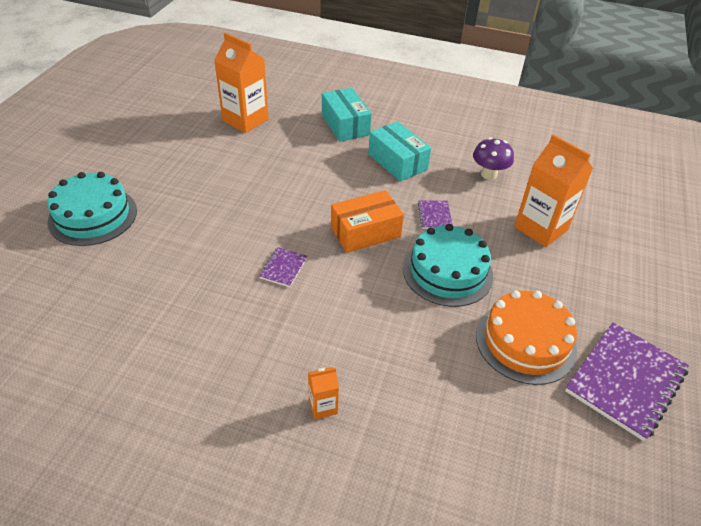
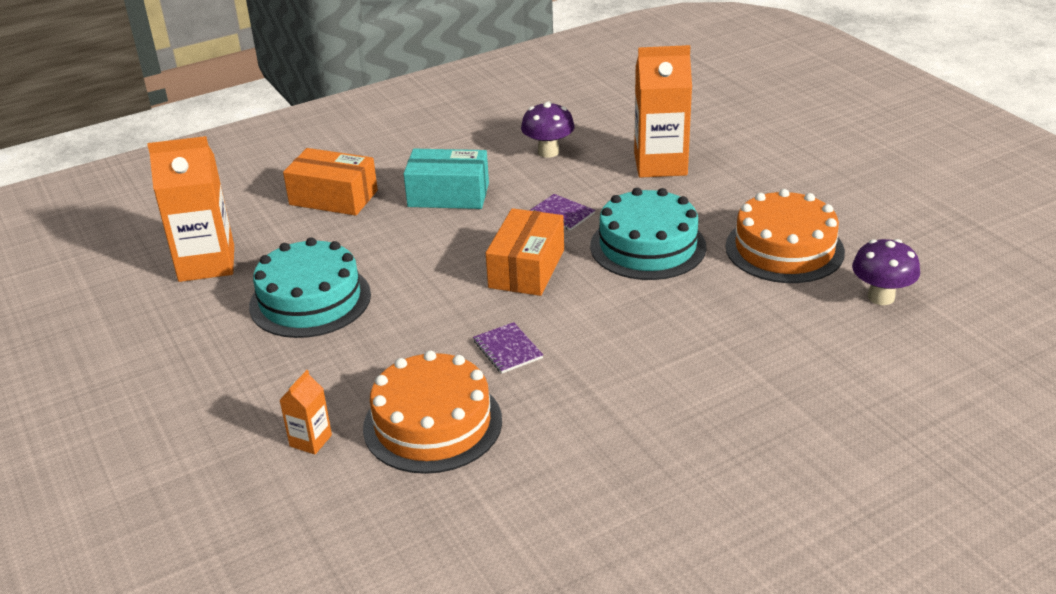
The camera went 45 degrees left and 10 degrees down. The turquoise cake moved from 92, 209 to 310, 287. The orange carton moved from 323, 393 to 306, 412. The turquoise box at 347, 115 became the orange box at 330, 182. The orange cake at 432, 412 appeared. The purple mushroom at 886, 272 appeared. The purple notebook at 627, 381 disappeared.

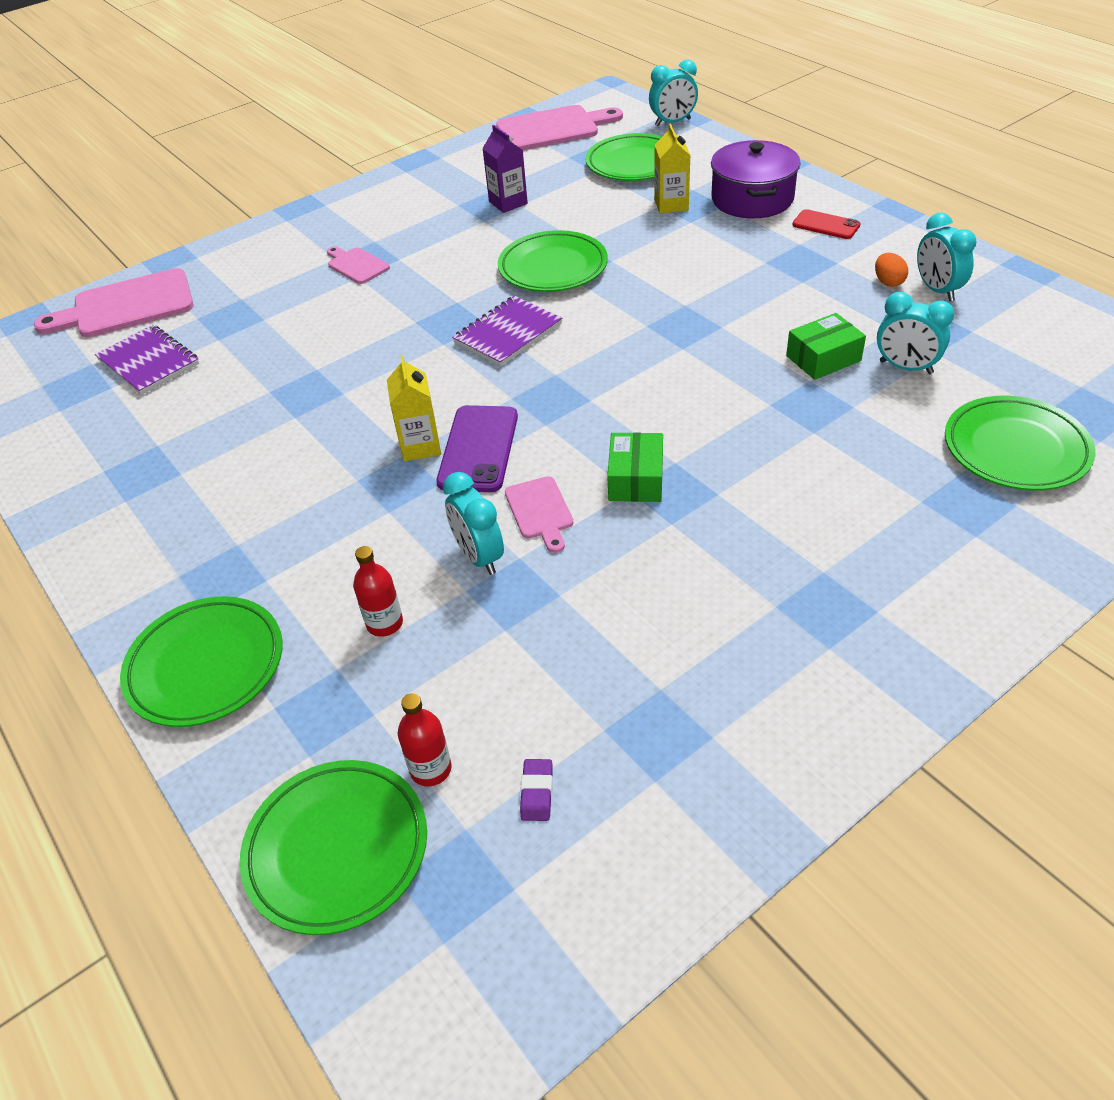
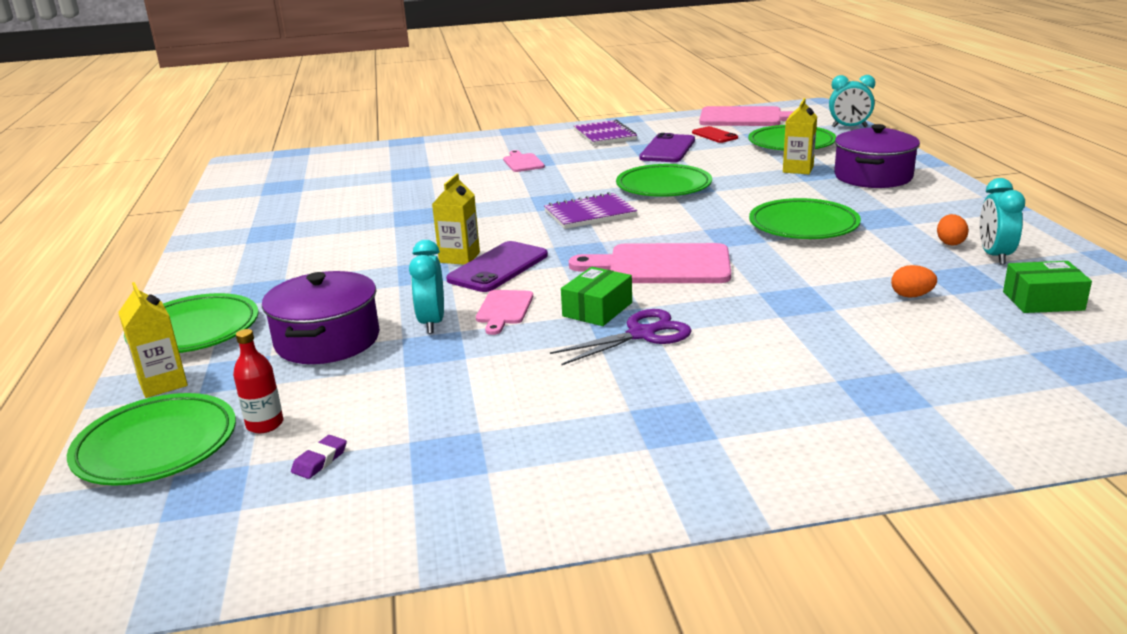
The camera went 25 degrees right and 20 degrees down. The yellow carton at 153, 340 appeared. The red bottle at 378, 591 was replaced by the purple pot at 321, 317. The purple scissors at 621, 337 appeared. The pink cutting board moved from 114, 302 to 650, 263. The purple notebook moved from 147, 360 to 605, 132. The purple carton at 505, 169 was replaced by the purple phone at 667, 147. The red phone moved from 826, 224 to 715, 134. The green plate moved from 1020, 443 to 805, 218. The turquoise clock at 915, 333 was replaced by the orange egg at 914, 281. The green box moved from 826, 346 to 1047, 287.

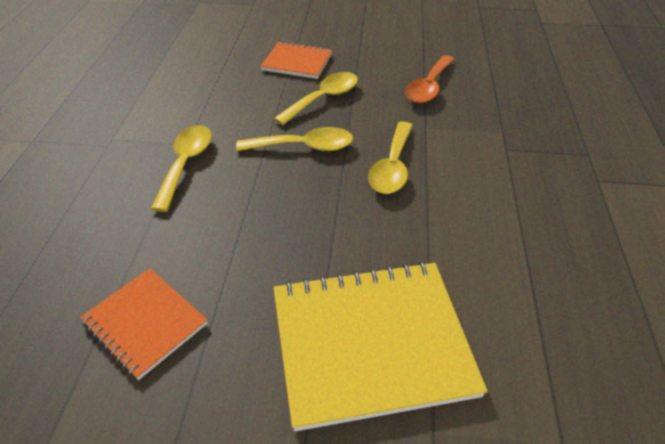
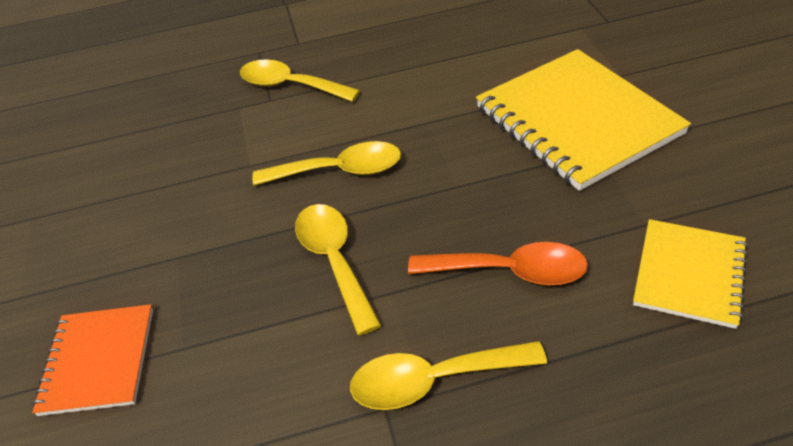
The camera went 105 degrees left and 0 degrees up. The yellow spoon moved from 315, 98 to 300, 80. The orange spoon moved from 430, 79 to 498, 263. The orange notebook at 144, 324 became the yellow notebook at 690, 274.

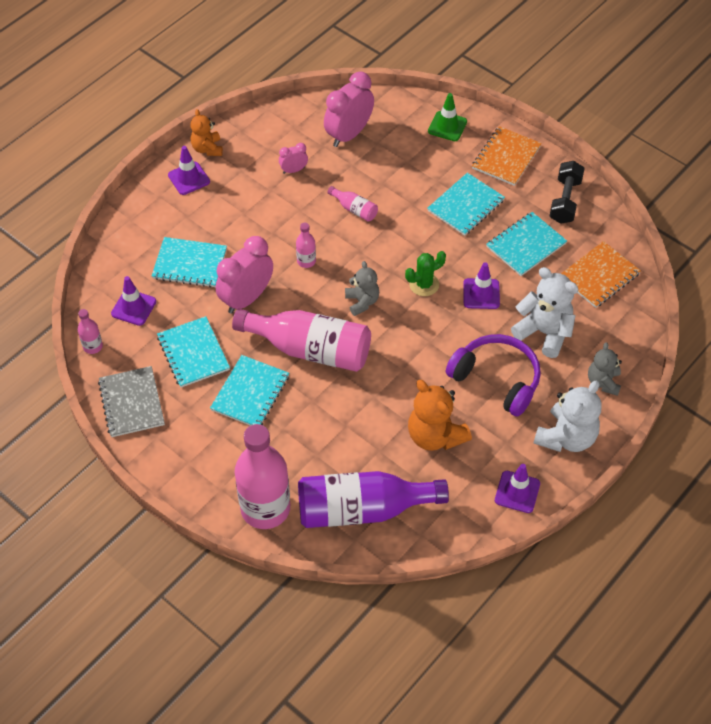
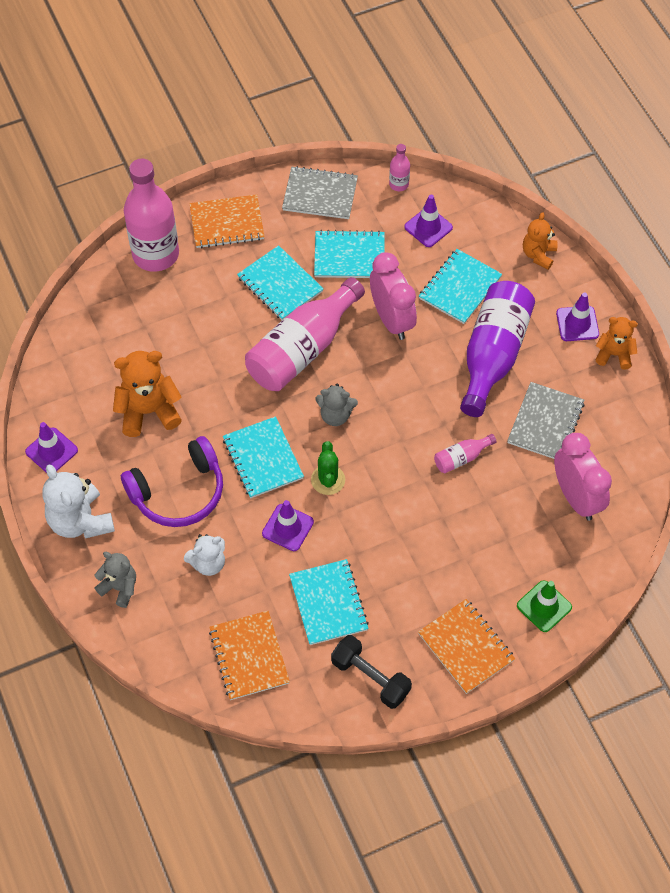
The camera went 115 degrees right and 5 degrees up. The white teddy bear at 544, 312 changed to 0.62 times the size. The orange notebook at 227, 221 appeared. The turquoise notebook moved from 466, 204 to 263, 457. The purple bottle moved from 373, 499 to 497, 349. The pink clock at 293, 158 was replaced by the grey notebook at 546, 420. The orange teddy bear at 540, 241 appeared. The pink bottle at 306, 245 disappeared.

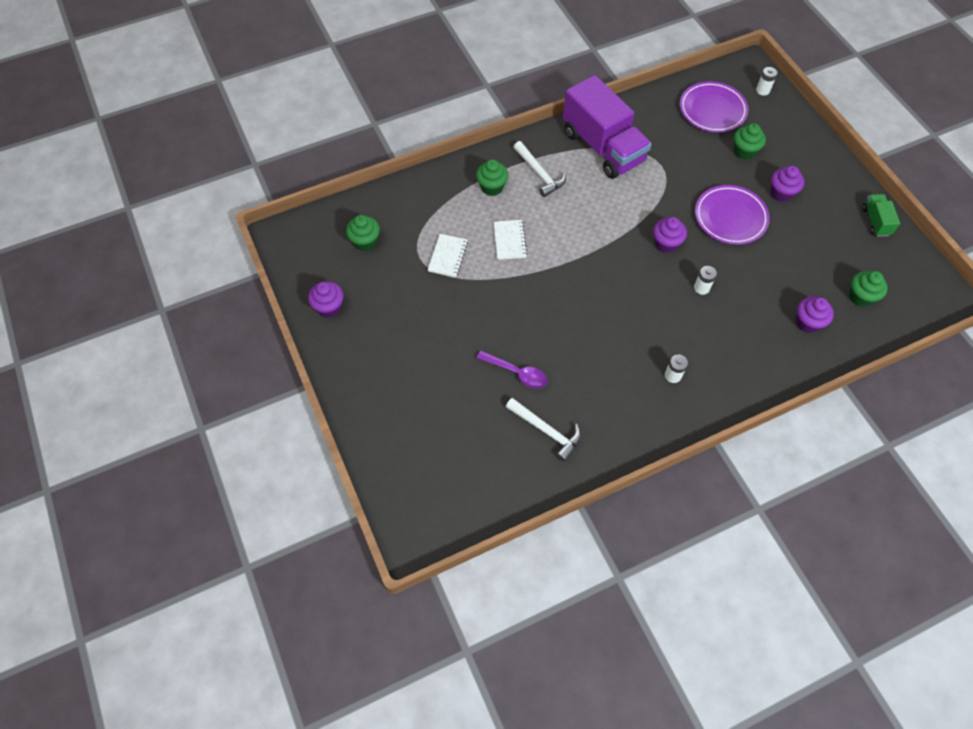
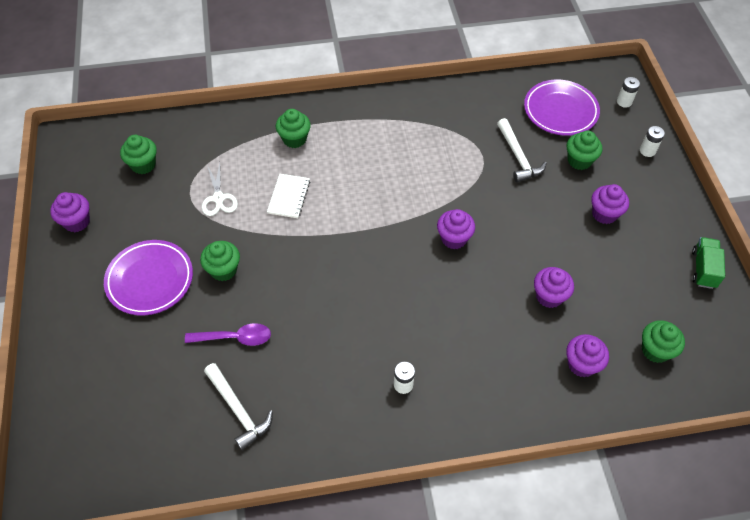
The camera went 15 degrees right and 5 degrees down. The purple plate moved from 732, 215 to 148, 277. The purple spoon at 512, 370 turned 45 degrees counterclockwise. The green cupcake at 220, 261 appeared. The white notebook at 448, 255 was replaced by the white scissors at 220, 189. The white hammer moved from 539, 169 to 522, 150. The purple cupcake at 554, 287 appeared. The white battery moved from 705, 280 to 652, 141. The purple truck at 607, 127 disappeared.

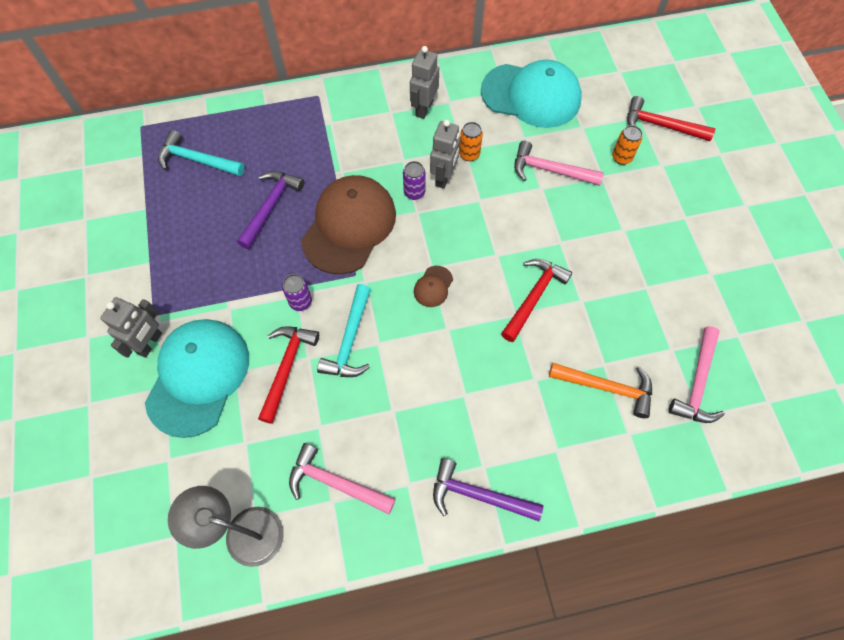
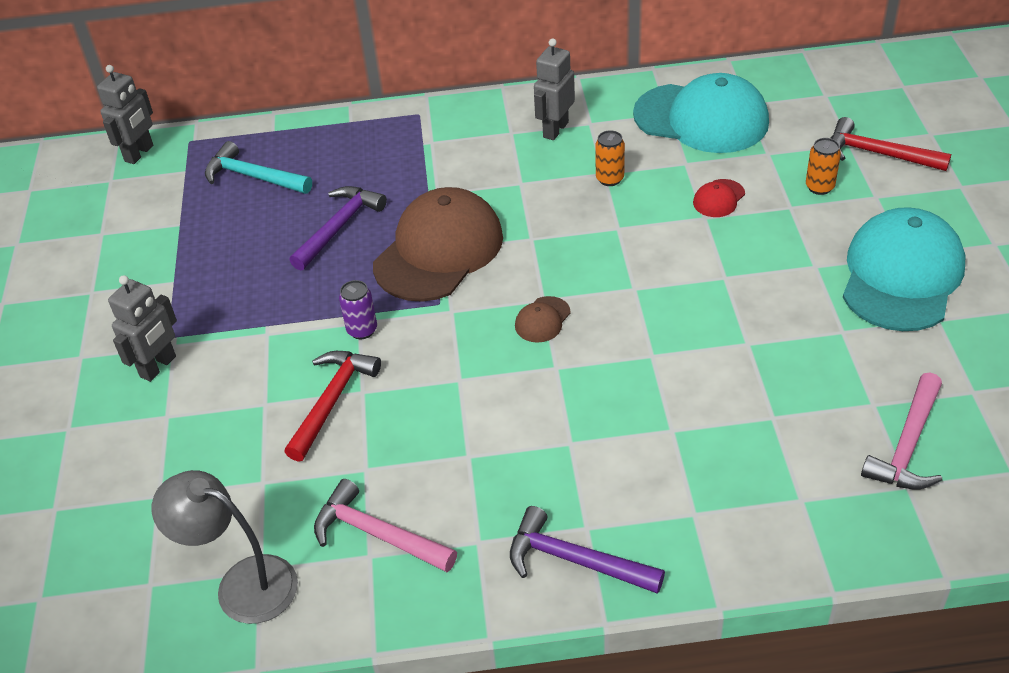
The camera went 10 degrees right and 20 degrees down. The grey robot moved from 445, 154 to 125, 114. The pink hammer at 559, 163 was replaced by the red cap at 719, 198. The turquoise cap moved from 197, 378 to 904, 269. The turquoise hammer at 344, 330 disappeared. The purple can at 414, 180 disappeared. The red hammer at 536, 300 disappeared. The orange hammer at 600, 390 disappeared.

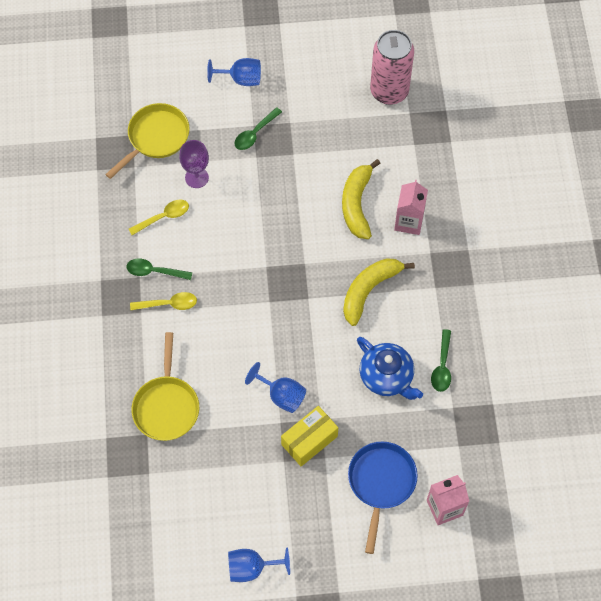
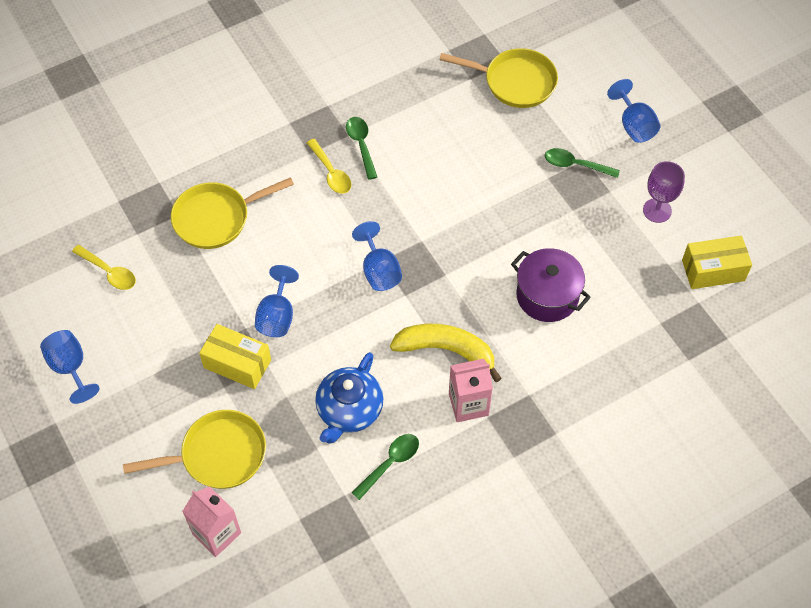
The camera went 65 degrees right and 5 degrees down. The yellow spoon moved from 159, 217 to 104, 267. The blue pan at 383, 497 became the yellow pan at 194, 449. The green spoon at 441, 360 turned 150 degrees clockwise. The blue goblet at 377, 256 appeared. The pink carton moved from 411, 207 to 471, 390. The yellow banana at 361, 199 was replaced by the purple pot at 551, 285. The purple goblet moved from 194, 164 to 664, 192. The pink can at 392, 67 was replaced by the yellow box at 717, 262.

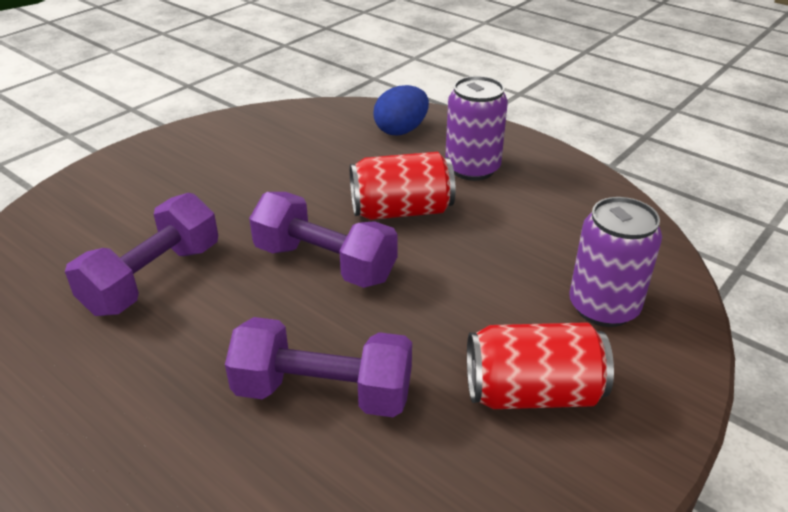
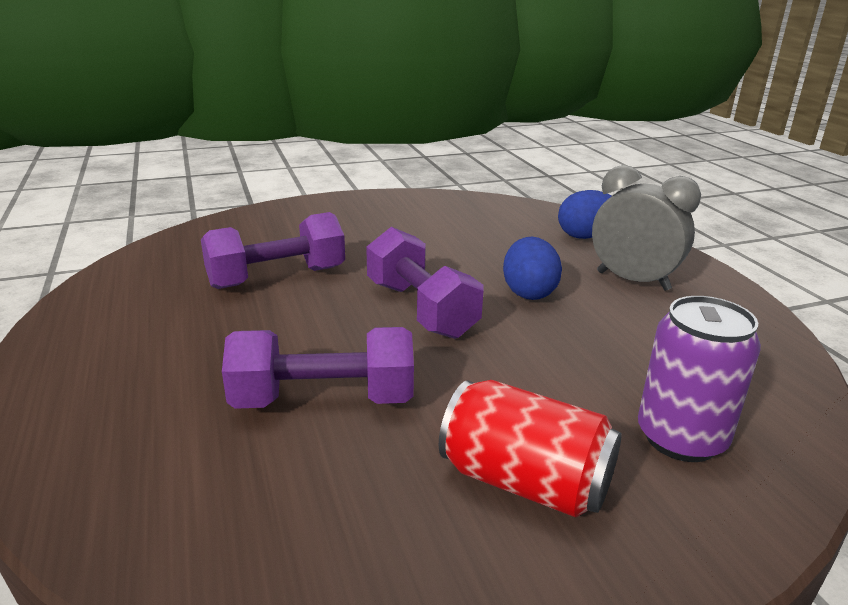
The camera went 30 degrees right and 10 degrees down. The purple dumbbell at 318, 367 turned 45 degrees counterclockwise. The red can at 402, 186 was replaced by the blue egg at 532, 268. The purple can at 476, 128 was replaced by the grey clock at 646, 228.

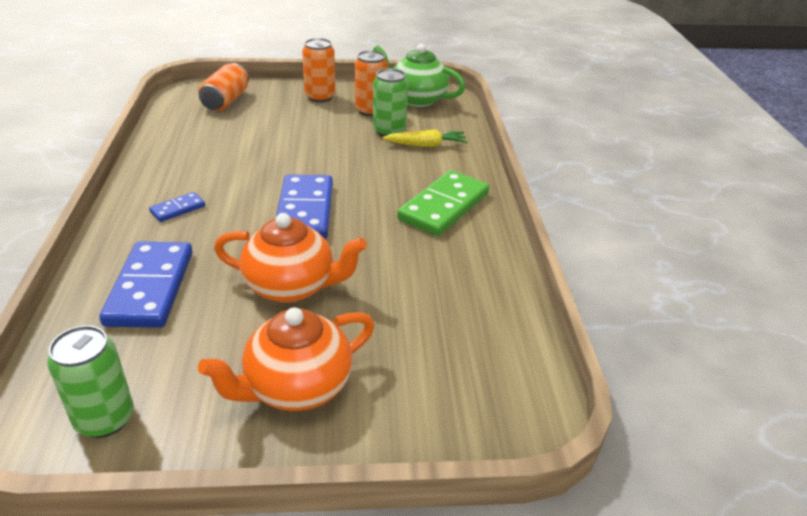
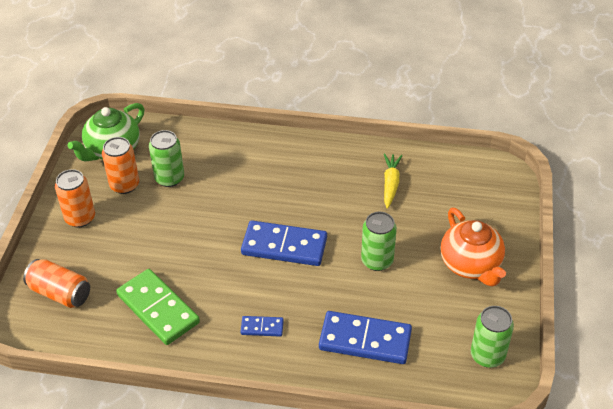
The camera went 75 degrees left and 10 degrees up. The green domino moved from 443, 203 to 158, 307. The blue domino at 177, 207 turned 60 degrees counterclockwise. The orange teapot at 290, 258 was replaced by the green can at 379, 241. The yellow carrot moved from 425, 138 to 393, 181.

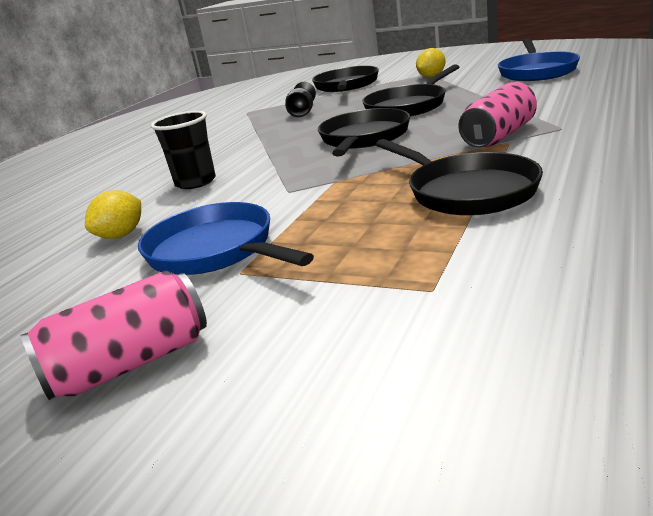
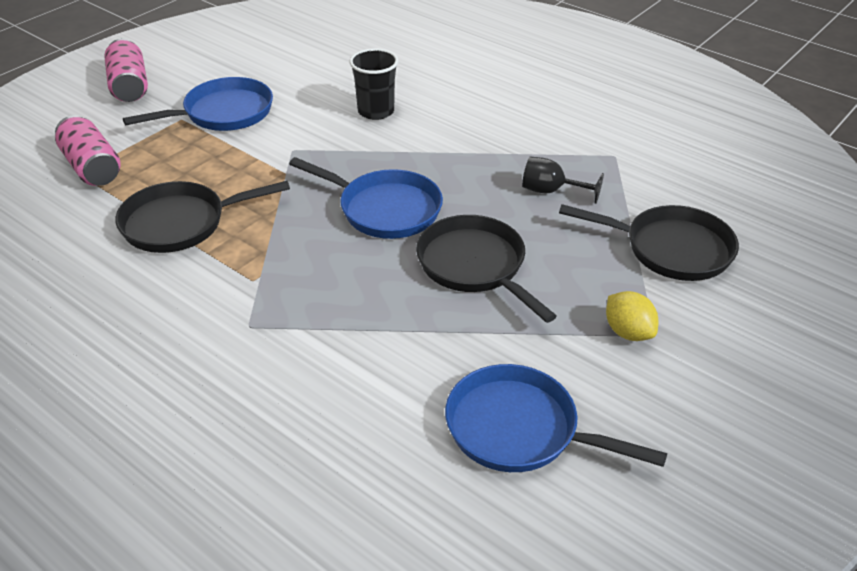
The camera went 100 degrees right and 15 degrees up. The pink can moved from 497, 115 to 88, 150. The black pan at 364, 132 became the blue pan at 366, 198. The yellow lemon at 113, 214 disappeared.

